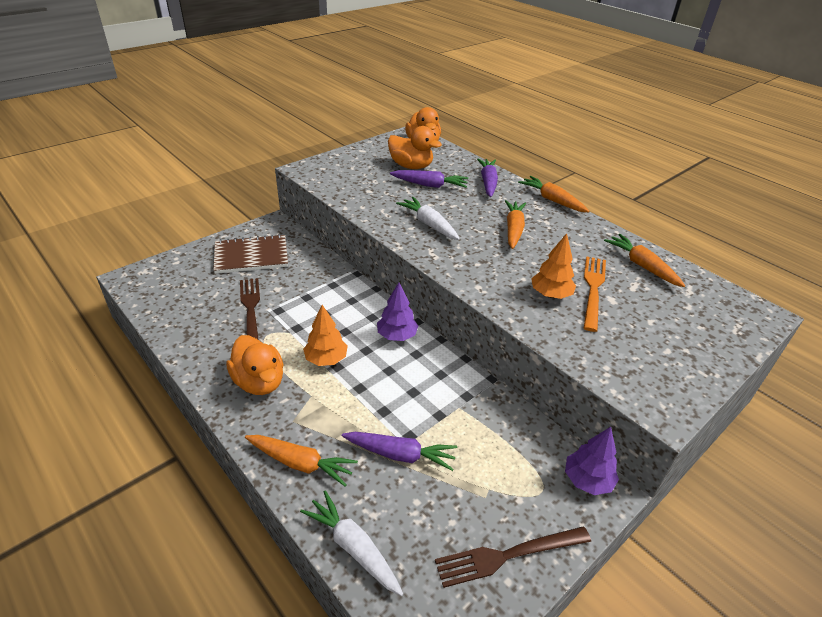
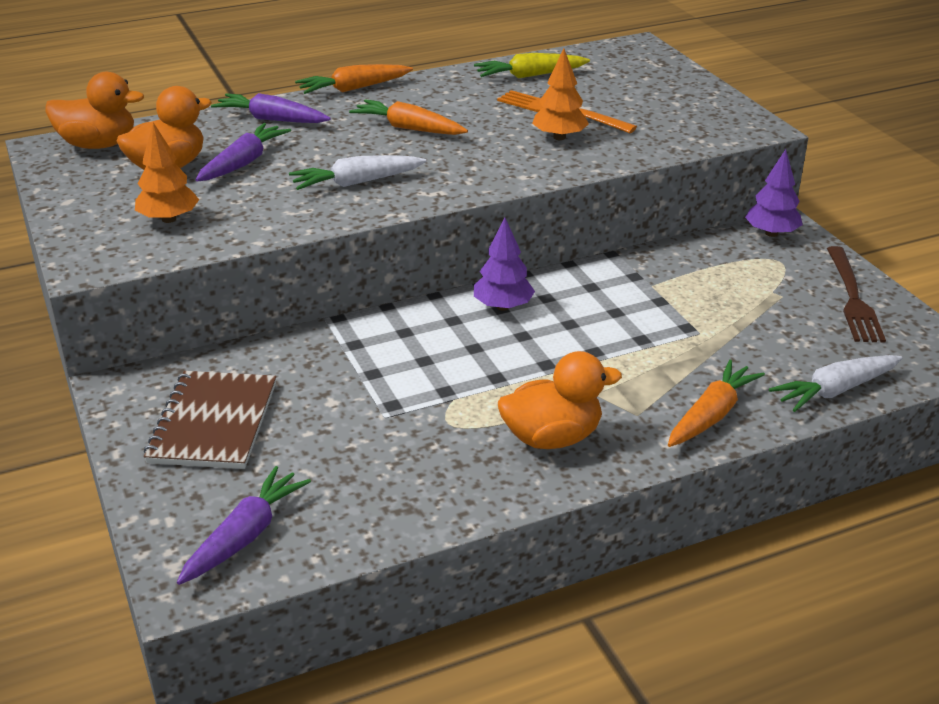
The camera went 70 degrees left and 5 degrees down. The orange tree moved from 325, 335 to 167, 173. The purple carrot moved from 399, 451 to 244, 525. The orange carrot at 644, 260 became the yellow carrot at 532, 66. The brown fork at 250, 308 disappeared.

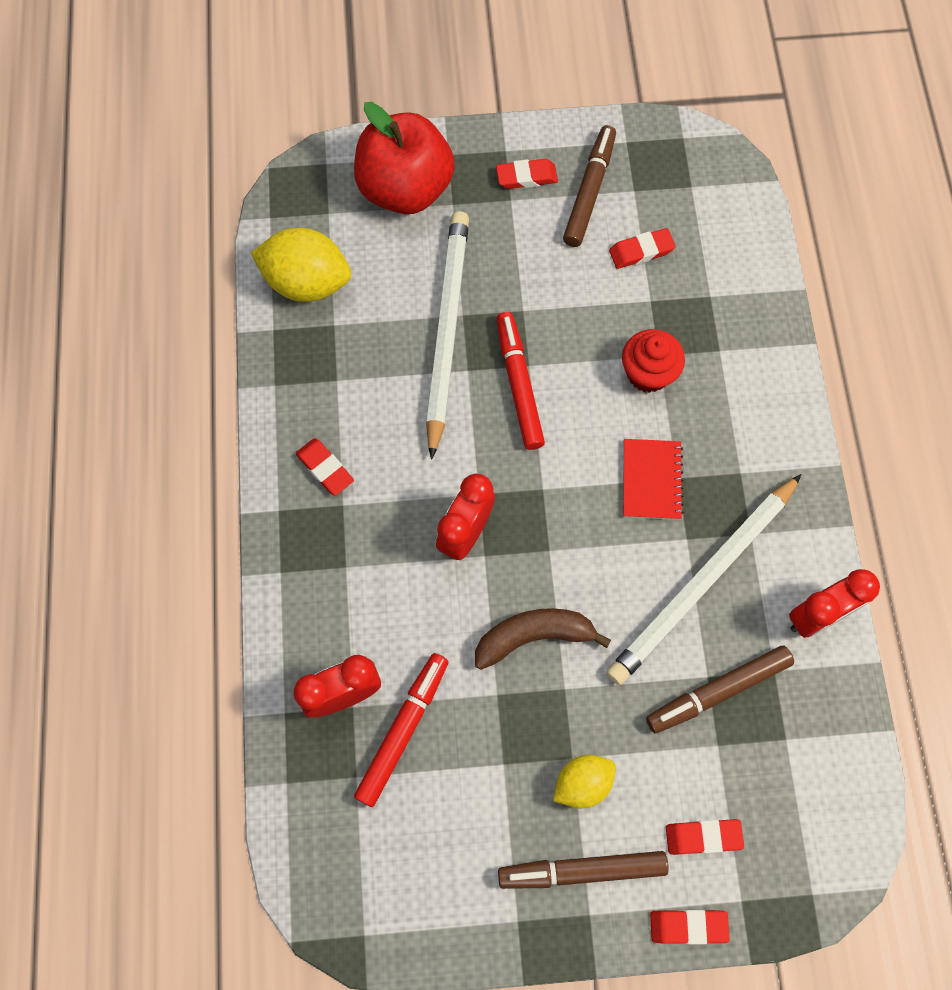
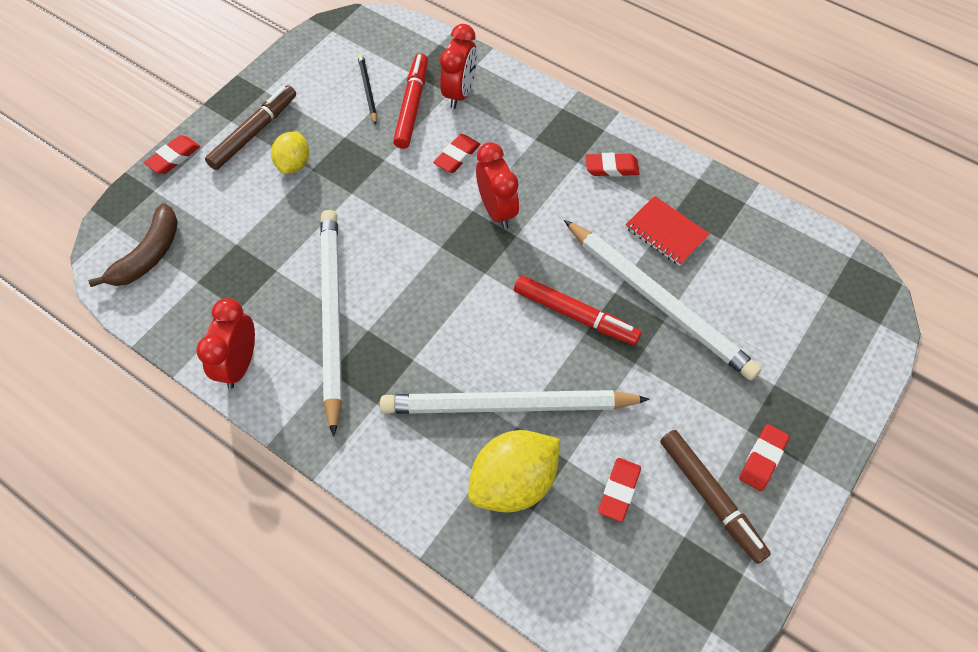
The camera went 130 degrees right and 10 degrees down. The brown banana moved from 543, 639 to 133, 245. The black pencil at 367, 89 appeared. The red cupcake at 653, 361 was replaced by the white pencil at 515, 402. The red marker at 401, 730 turned 150 degrees counterclockwise. The red eraser moved from 705, 837 to 457, 153. The yellow lemon moved from 301, 265 to 514, 471. The red notebook moved from 653, 479 to 667, 231. The red apple at 404, 158 disappeared. The brown marker at 720, 689 disappeared.

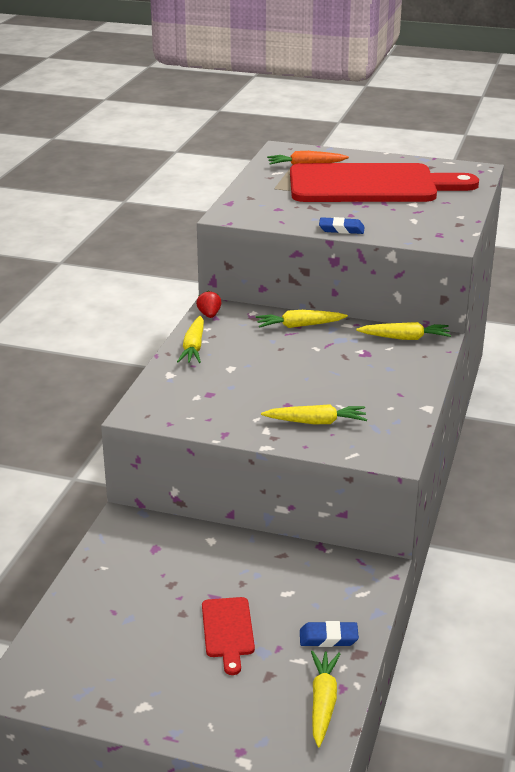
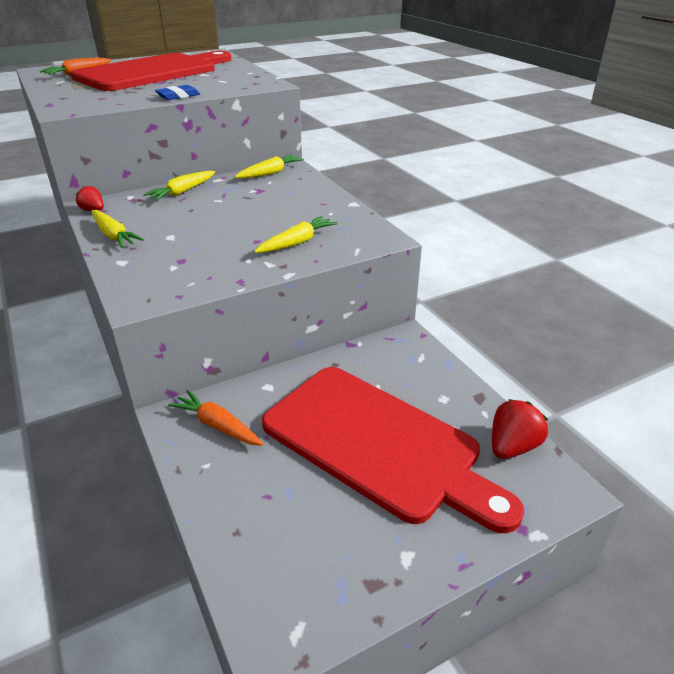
The camera went 45 degrees left and 5 degrees up. The orange carrot at 215, 418 appeared. The red cutting board at 228, 636 changed to 2.48 times the size. The yellow carrot at 326, 699 was replaced by the red strawberry at 520, 429. The blue eraser at 329, 634 disappeared.

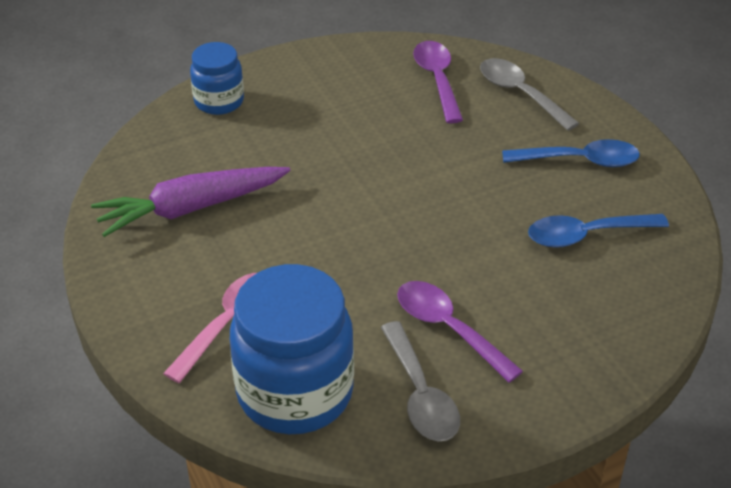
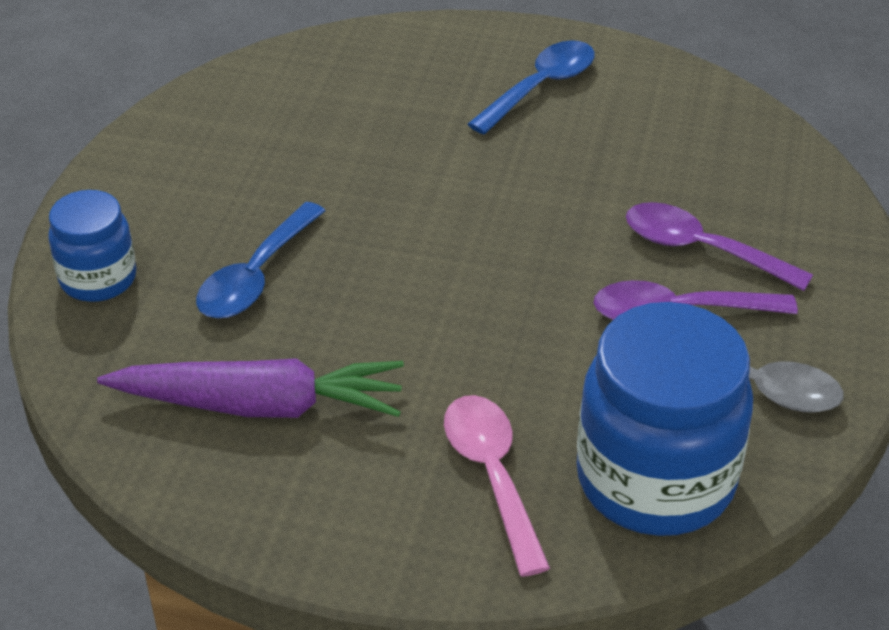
The camera went 50 degrees left and 0 degrees up. The purple carrot at 190, 202 turned 105 degrees counterclockwise. The blue spoon moved from 598, 231 to 260, 260. The purple spoon moved from 438, 82 to 719, 246. The grey spoon at 529, 94 disappeared.

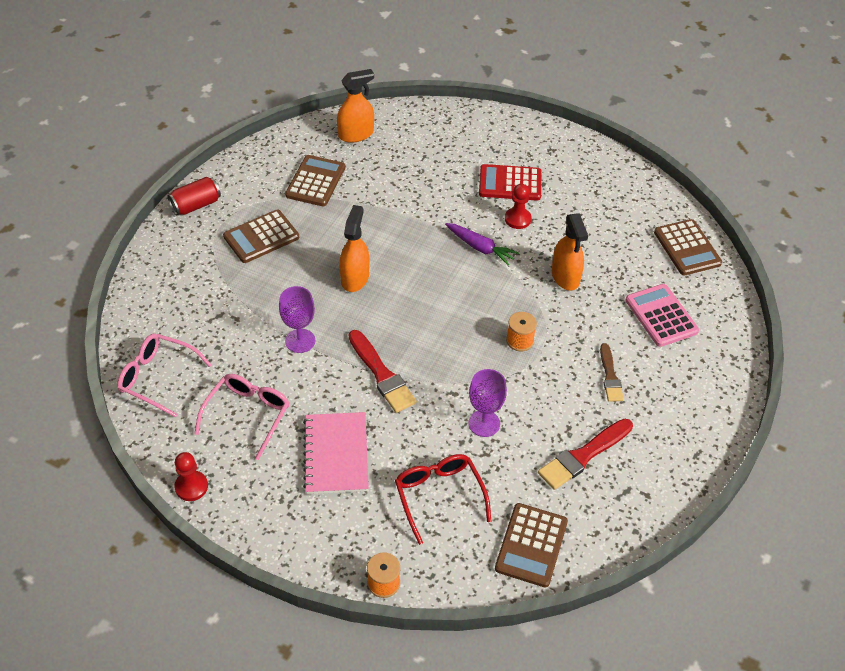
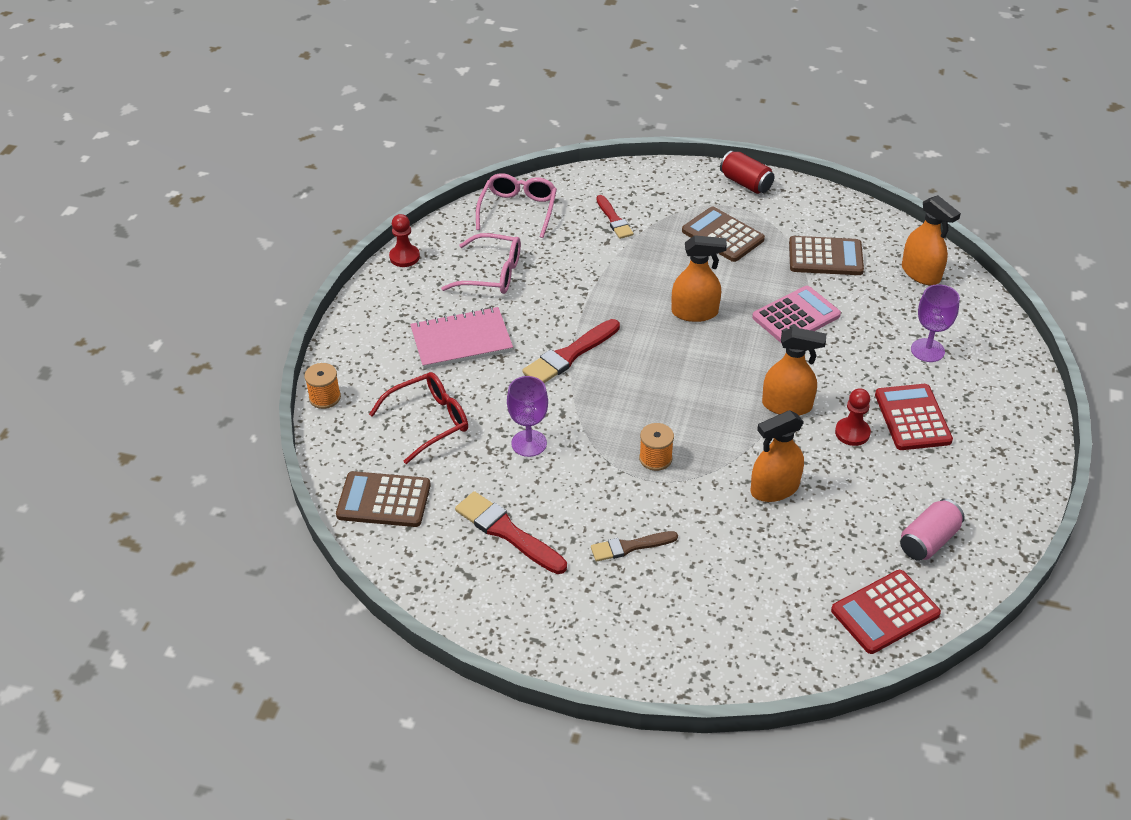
The camera went 80 degrees right and 5 degrees down. The red brush at 615, 217 appeared. The pink calculator moved from 662, 315 to 796, 314. The purple carrot at 482, 244 was replaced by the orange spray bottle at 794, 371. The brown calculator at 688, 247 became the red calculator at 886, 612. The pink can at 932, 530 appeared. The purple goblet moved from 297, 319 to 935, 323.

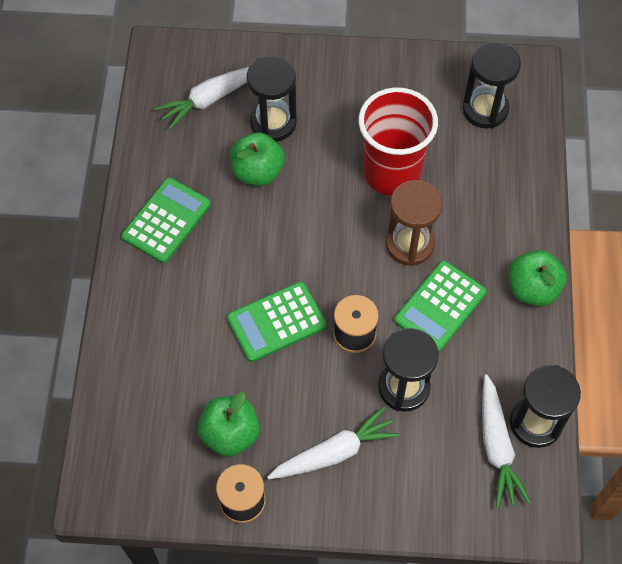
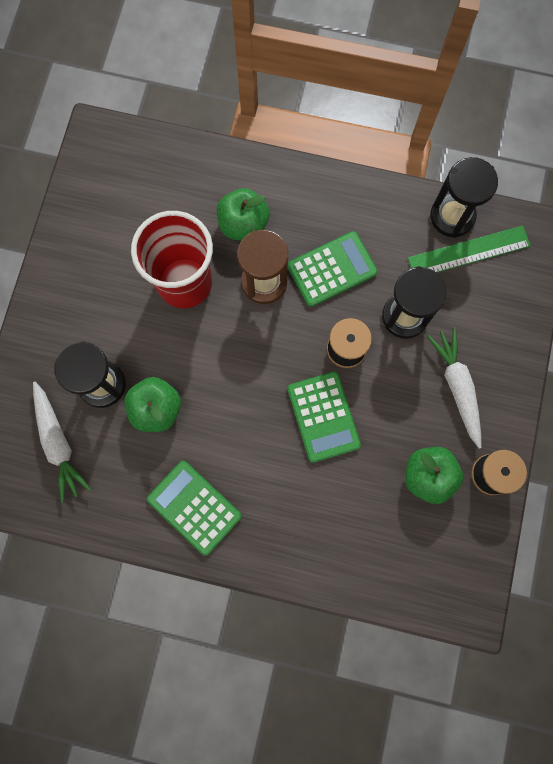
The camera went 80 degrees left and 15 degrees up. The green apple moved from 538, 278 to 243, 214. The green calculator at 440, 306 turned 75 degrees counterclockwise. The white carrot at 506, 441 was replaced by the green ruler at 469, 249. The black hourglass at 491, 85 disappeared.

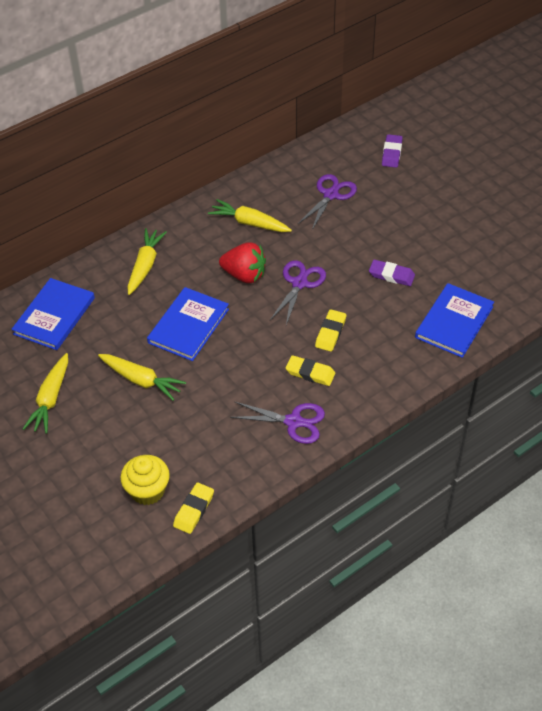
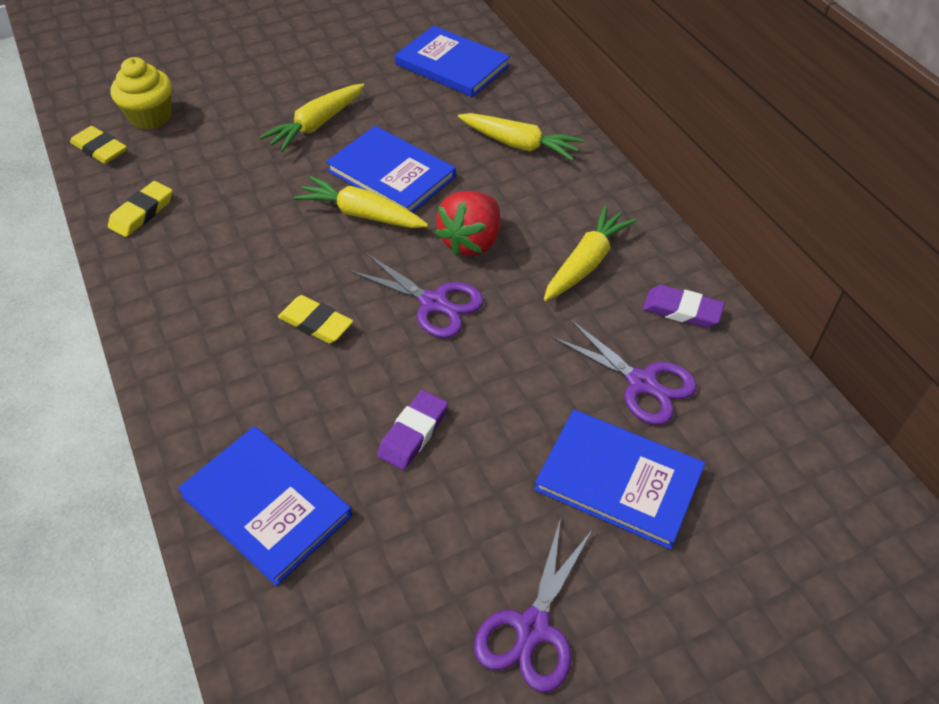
The camera went 100 degrees right and 0 degrees up. The yellow eraser moved from 310, 370 to 140, 209. The yellow carrot moved from 45, 393 to 361, 202. The purple scissors moved from 277, 423 to 533, 604. The blue book at 619, 480 appeared. The purple eraser moved from 392, 151 to 684, 306.

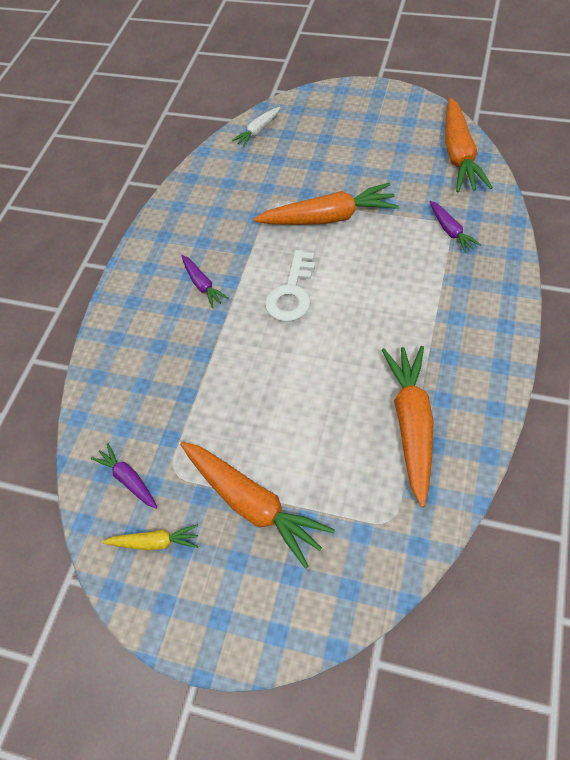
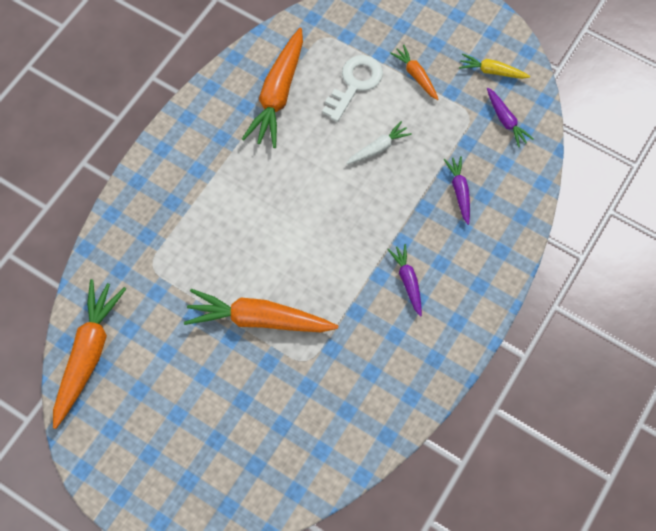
The camera went 170 degrees left and 10 degrees up. The white key moved from 290, 286 to 352, 88. The white carrot moved from 256, 127 to 379, 142. The orange carrot at 257, 505 changed to 0.52 times the size. The purple carrot moved from 455, 227 to 457, 190.

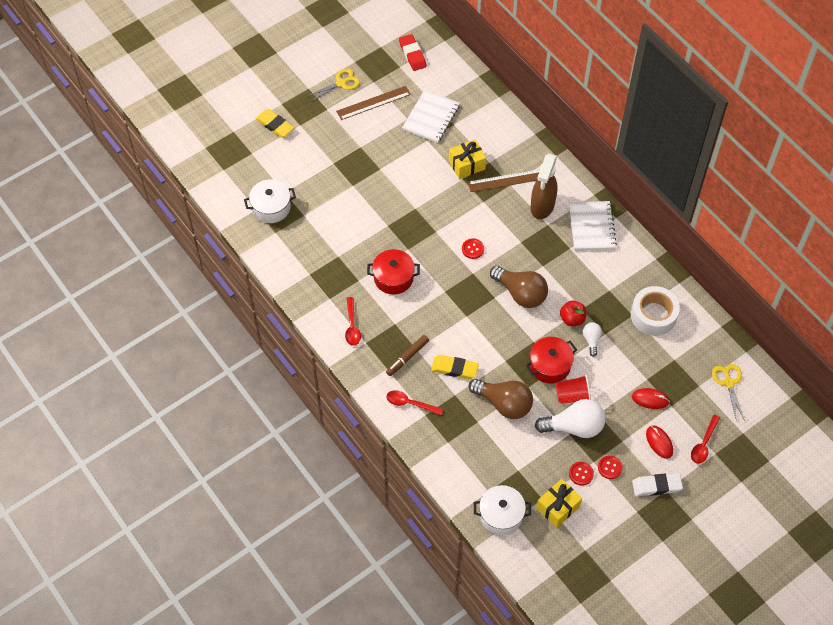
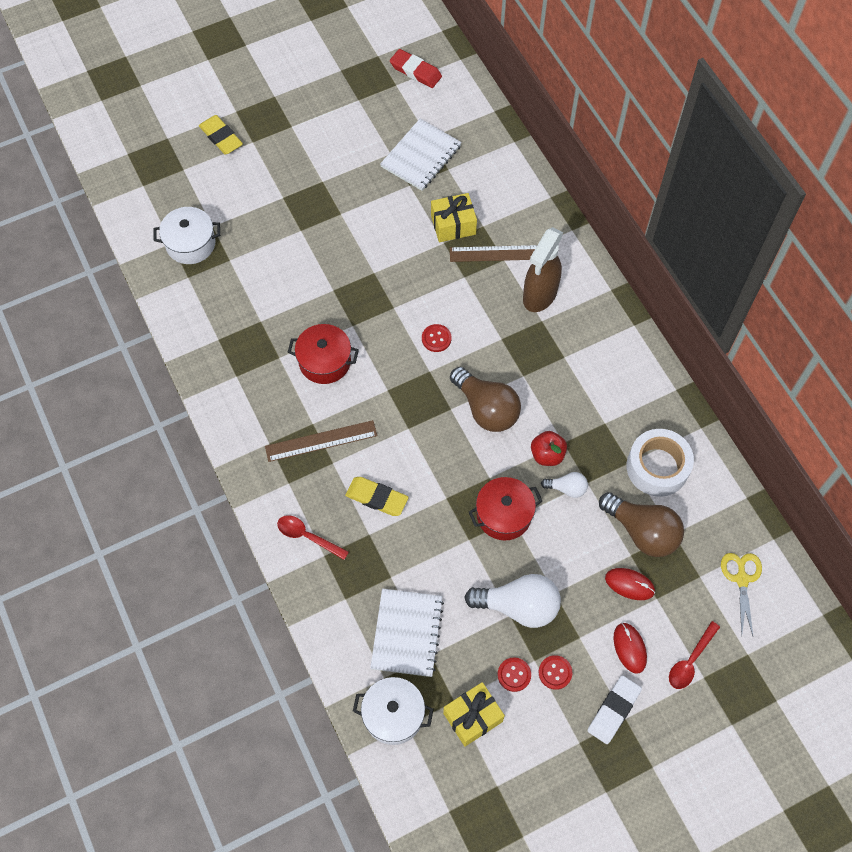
The camera went 10 degrees right and 5 degrees up. The brown ruler moved from 373, 103 to 321, 441. The white notebook moved from 593, 226 to 407, 632. The red eraser at 413, 52 turned 45 degrees counterclockwise. The white light bulb at 592, 339 turned 90 degrees clockwise. The white eraser at 657, 484 turned 60 degrees counterclockwise. The brown light bulb moved from 501, 399 to 641, 524. The yellow scissors at 333, 85 disappeared. The red spoon at 353, 321 disappeared. The brown marker at 407, 355 disappeared. The red cup at 573, 389 disappeared.

